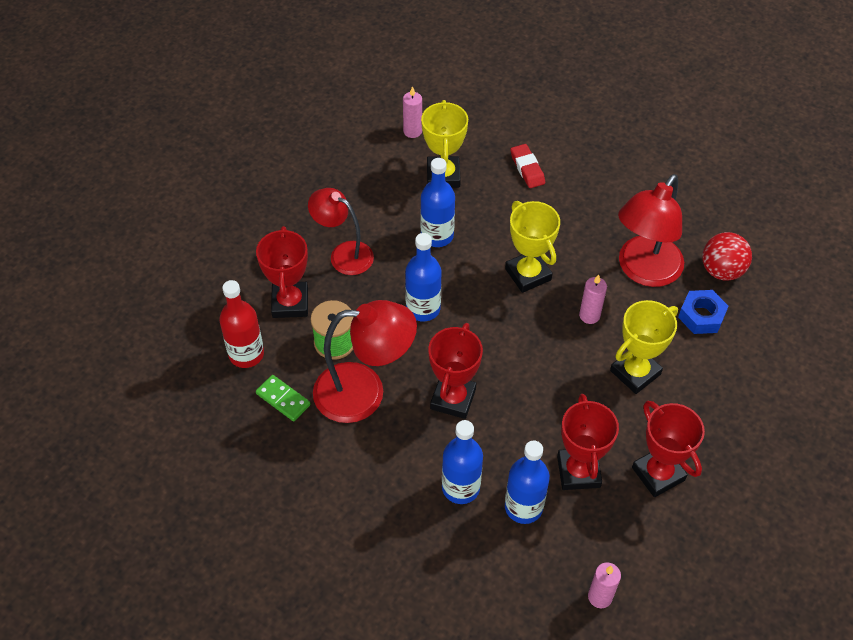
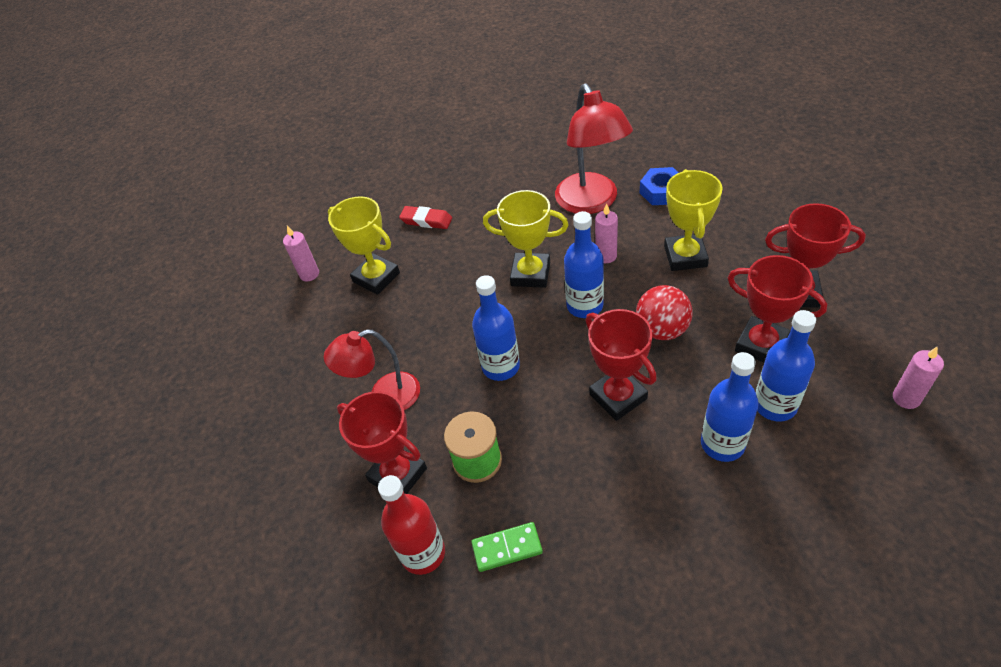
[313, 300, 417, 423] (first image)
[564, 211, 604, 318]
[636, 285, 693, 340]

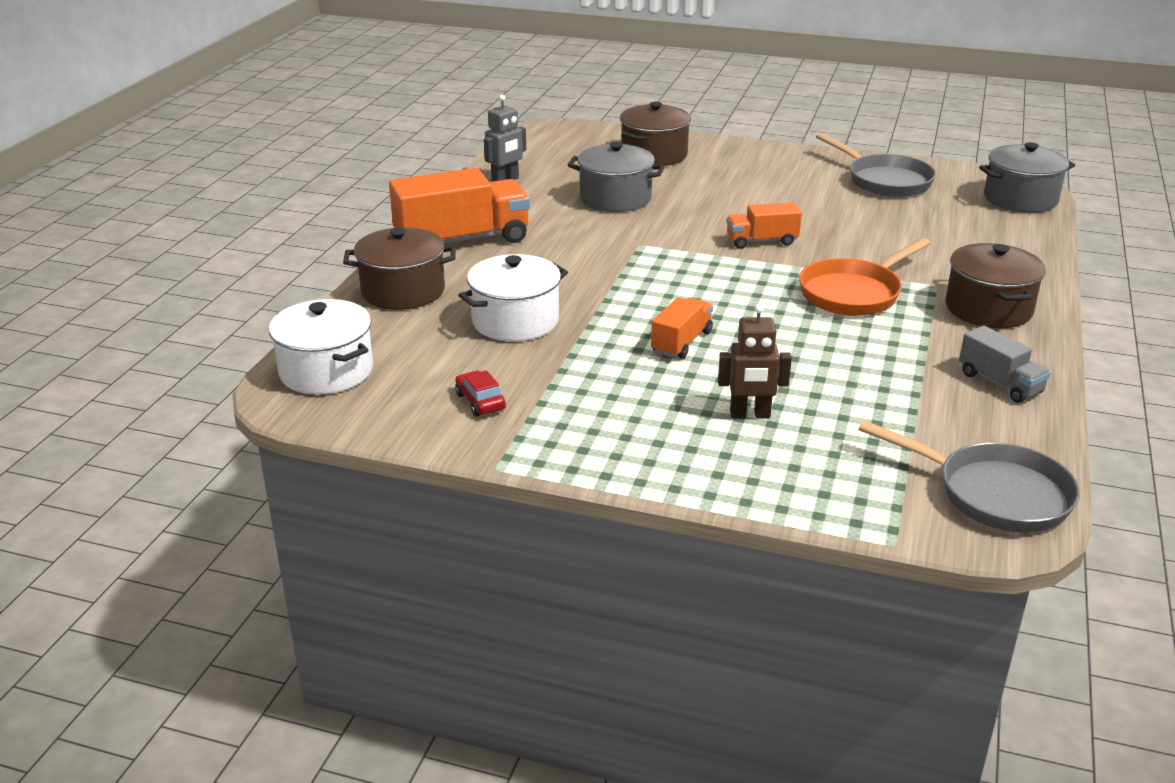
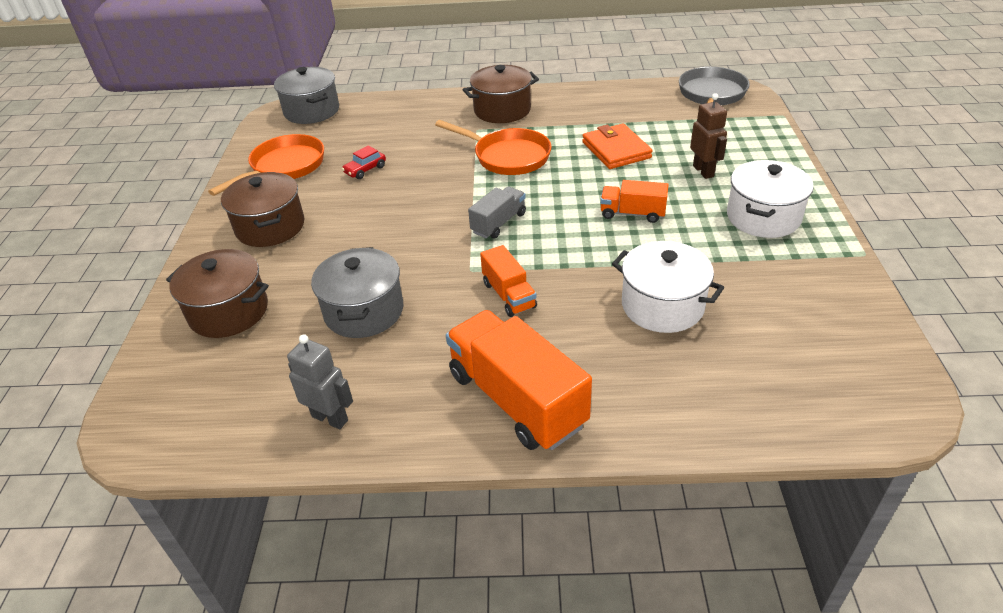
[582, 124, 653, 169]
[727, 160, 814, 238]
[221, 172, 305, 247]
[342, 145, 386, 179]
[480, 245, 537, 317]
[468, 186, 526, 239]
[208, 134, 324, 196]

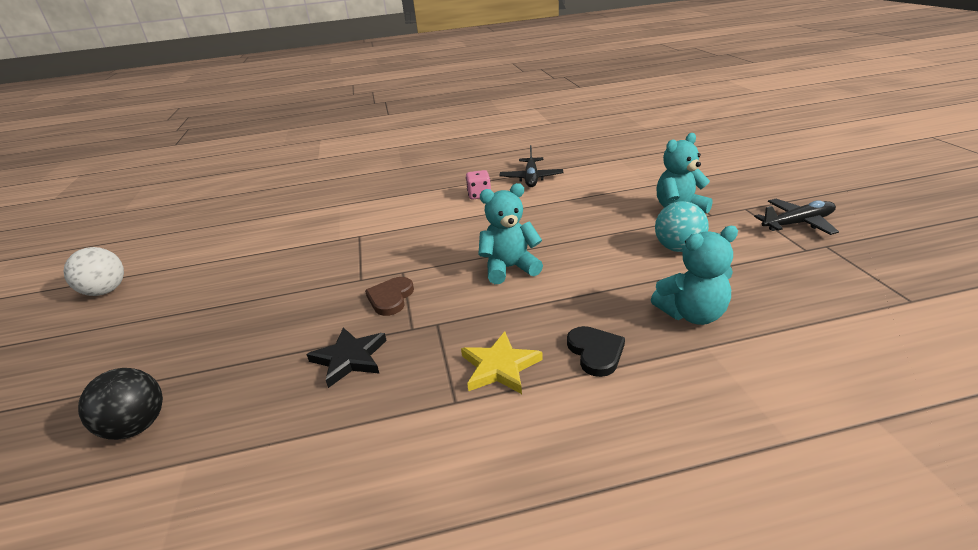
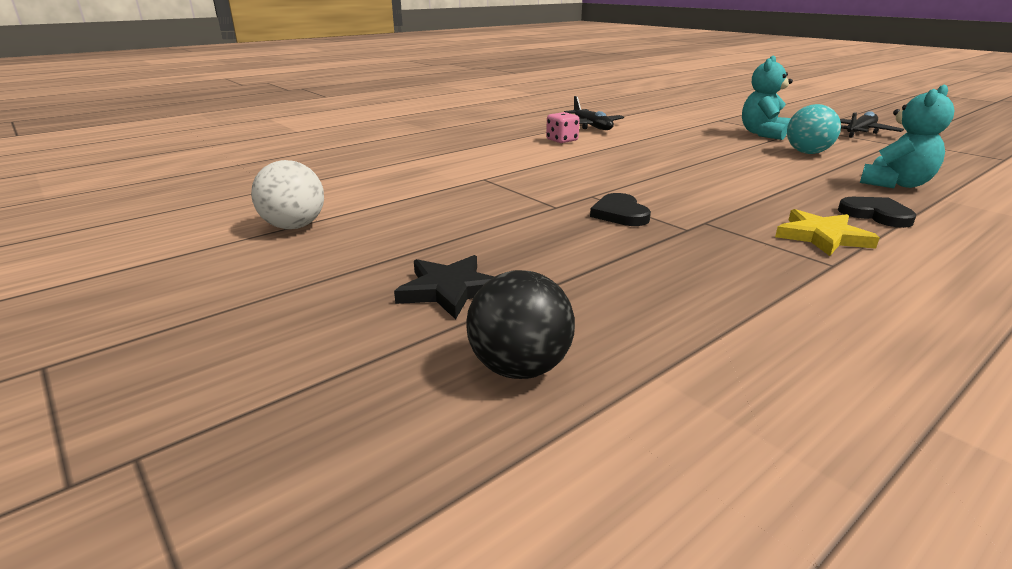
[478, 183, 543, 284] (first image)
[251, 160, 324, 229]
[394, 255, 494, 319]
[590, 193, 651, 226]

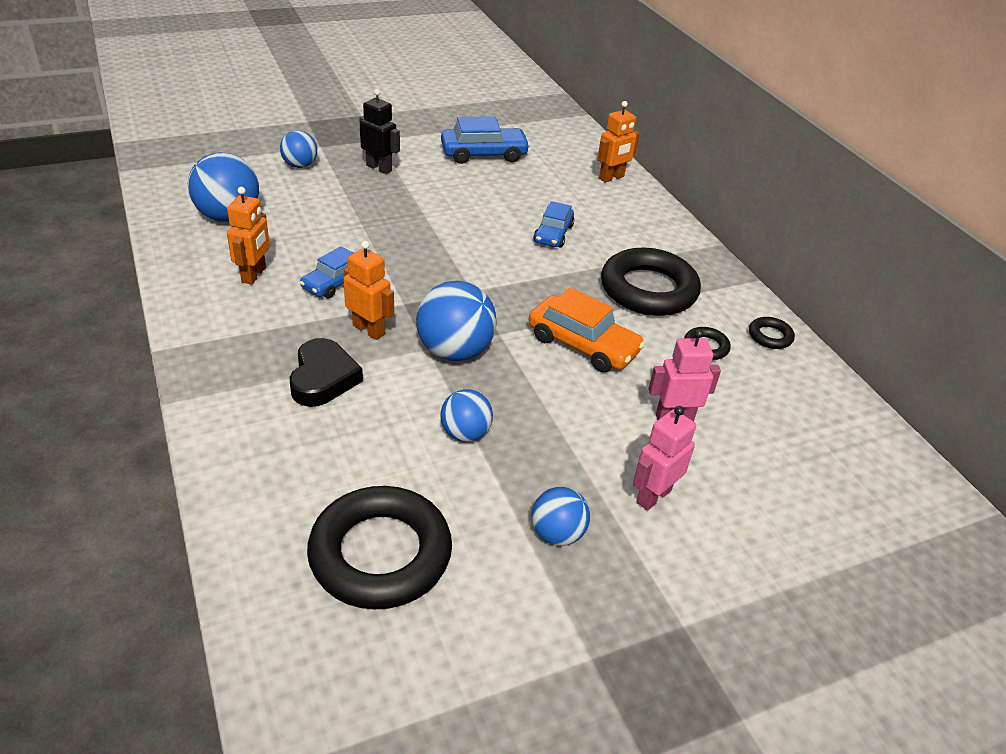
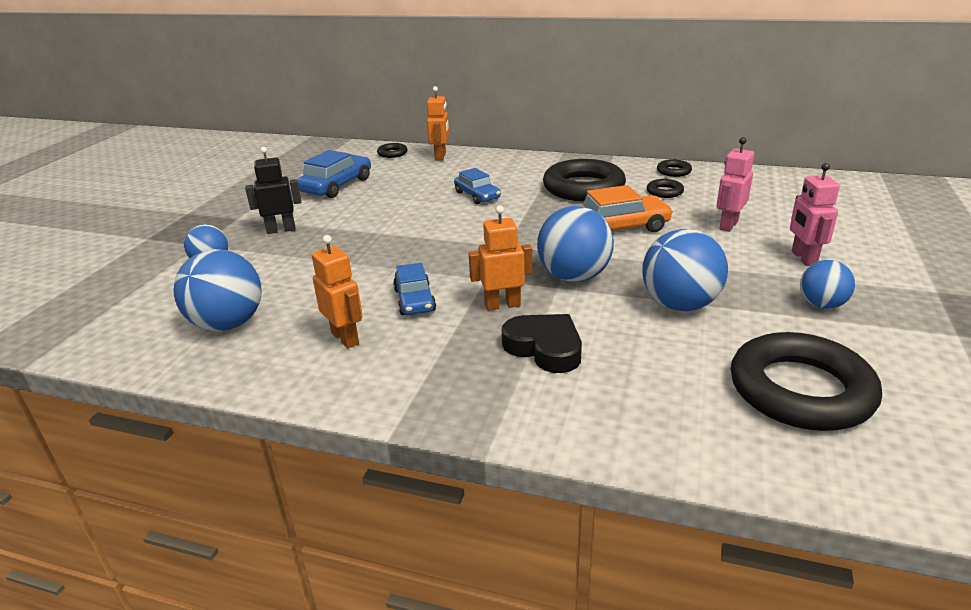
[377, 143, 408, 158]
[642, 229, 728, 311]

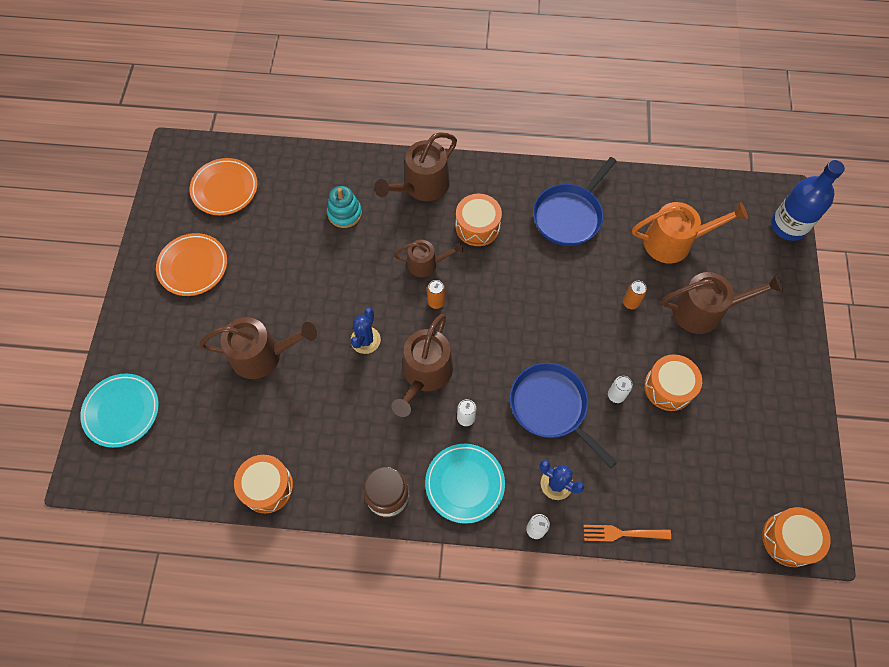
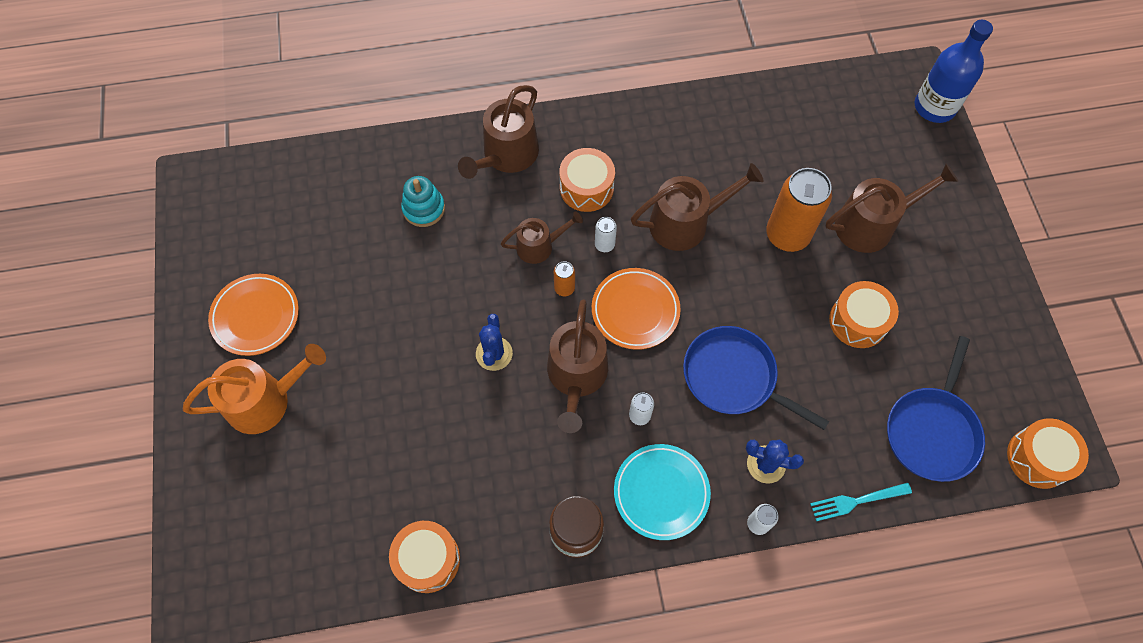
[80, 374, 159, 448] (first image)
[592, 268, 681, 350]
[631, 163, 763, 251]
[887, 336, 985, 482]
[595, 217, 617, 252]
[183, 344, 326, 434]
[810, 483, 912, 521]
[766, 168, 832, 252]

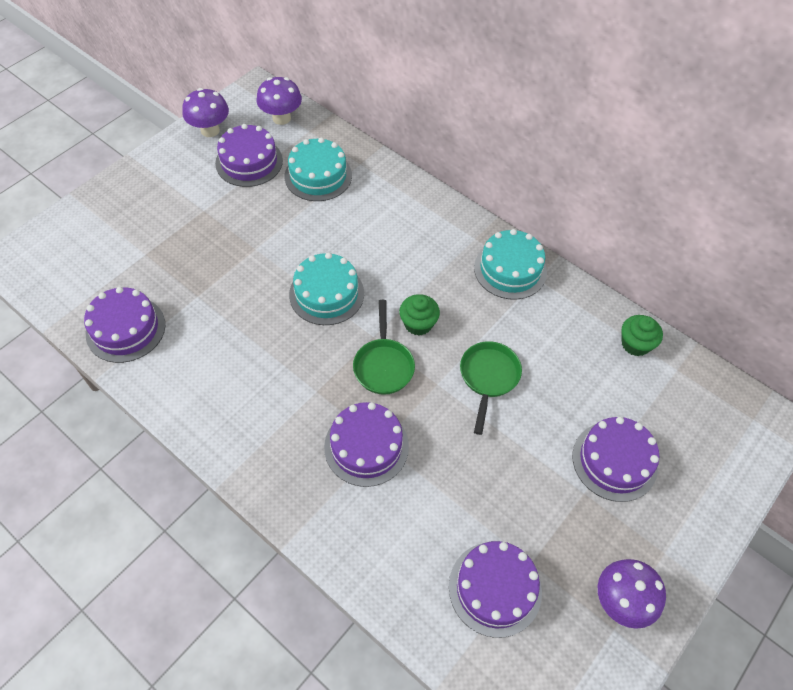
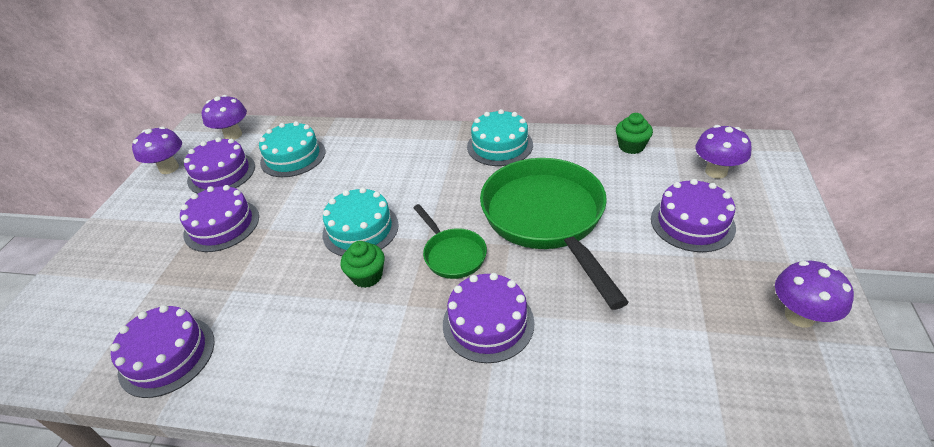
[695, 125, 752, 179]
[340, 241, 385, 288]
[180, 185, 259, 252]
[480, 158, 629, 310]

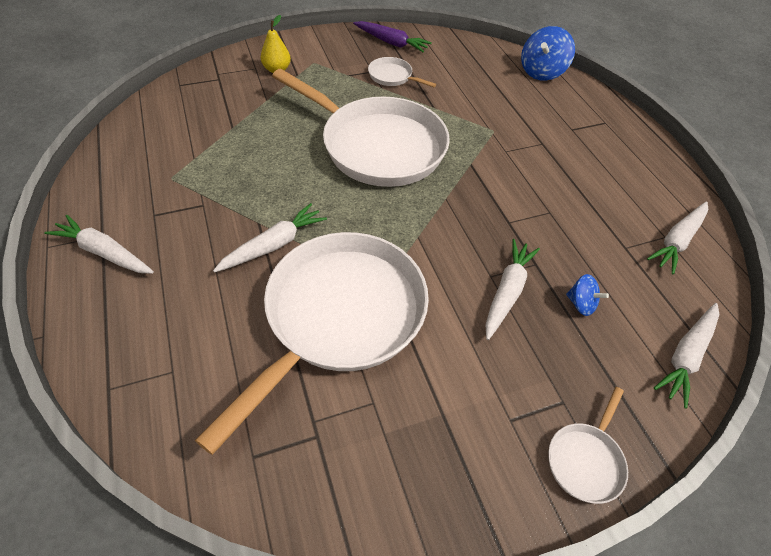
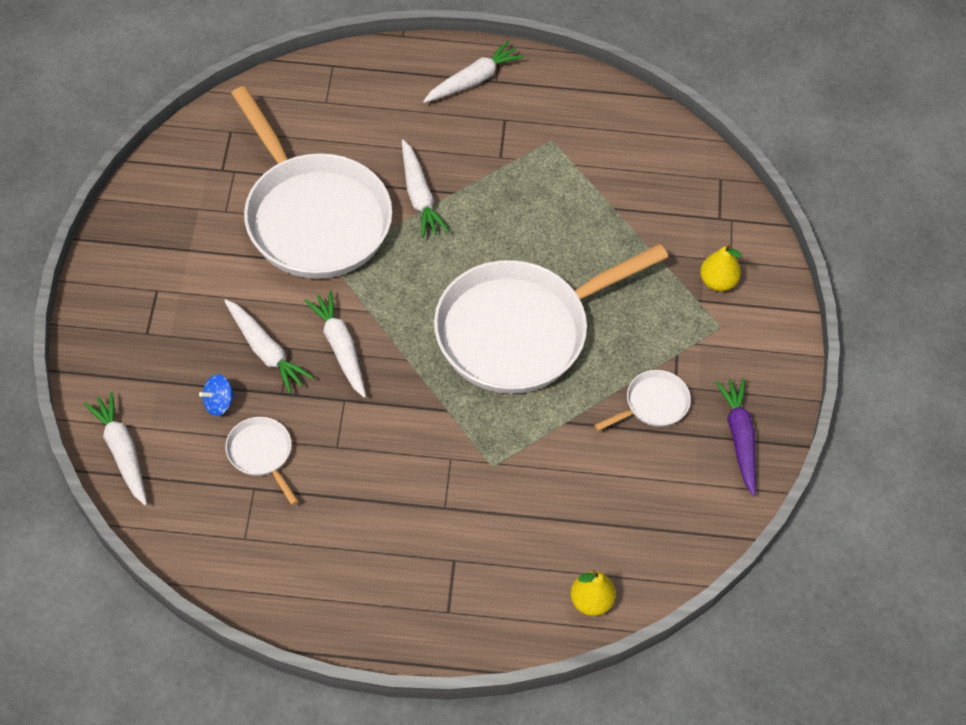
[225, 417, 298, 505]
[304, 290, 366, 398]
[570, 570, 616, 616]
[715, 378, 756, 497]

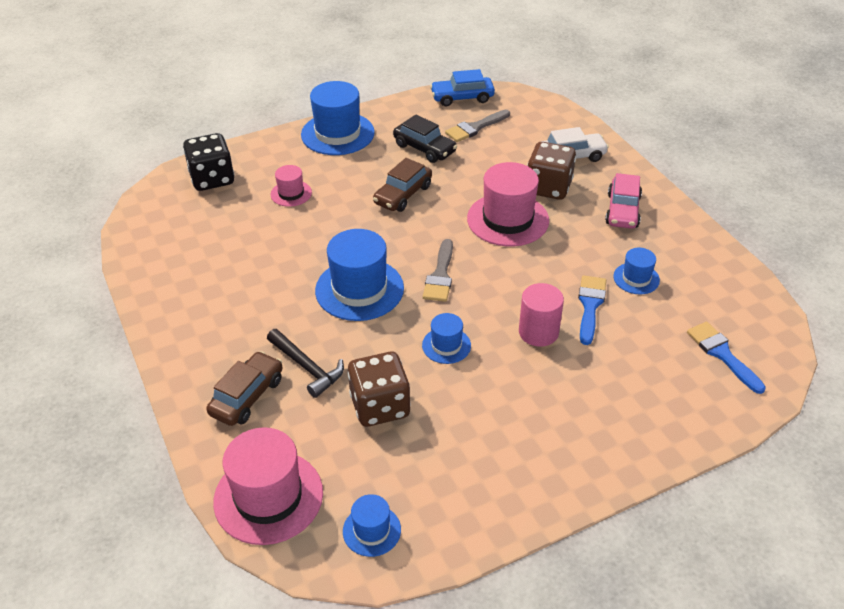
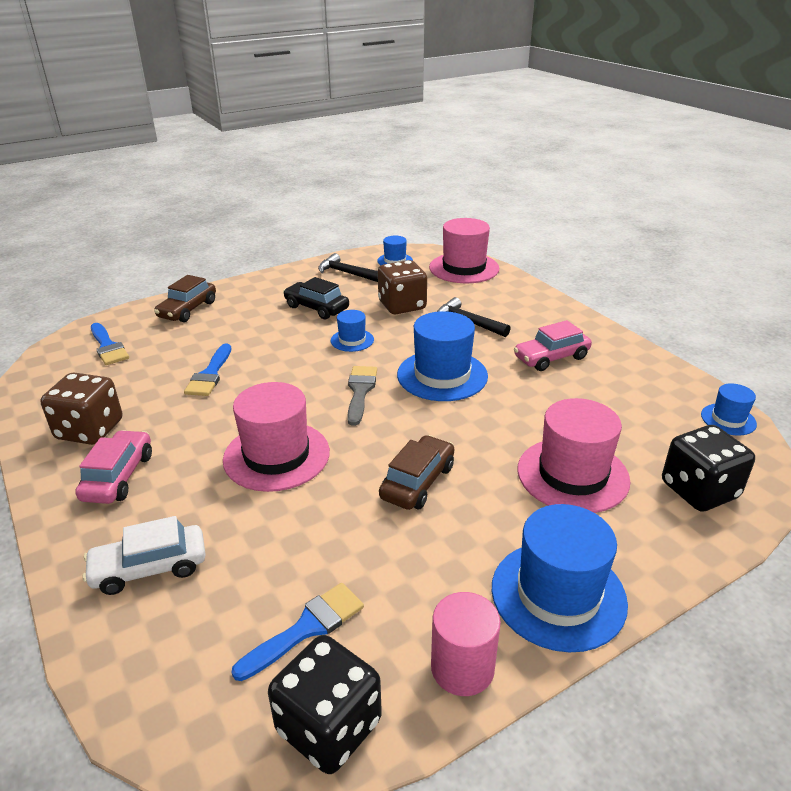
[318, 253, 378, 282]
[514, 320, 592, 371]
[154, 275, 216, 322]
[283, 277, 349, 319]
[431, 592, 501, 696]
[40, 373, 122, 445]
[701, 383, 757, 435]
[268, 635, 382, 774]
[231, 583, 364, 681]
[518, 398, 630, 513]

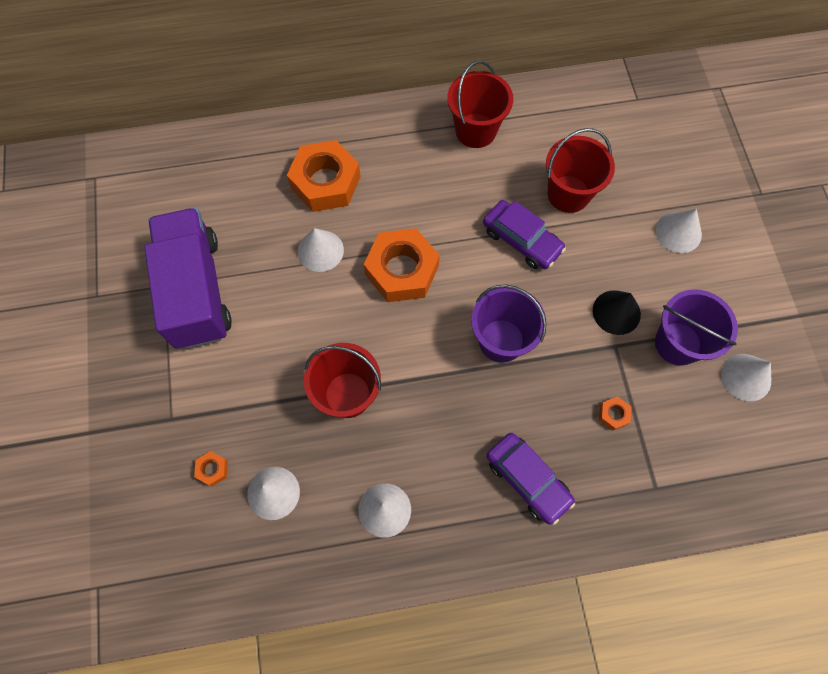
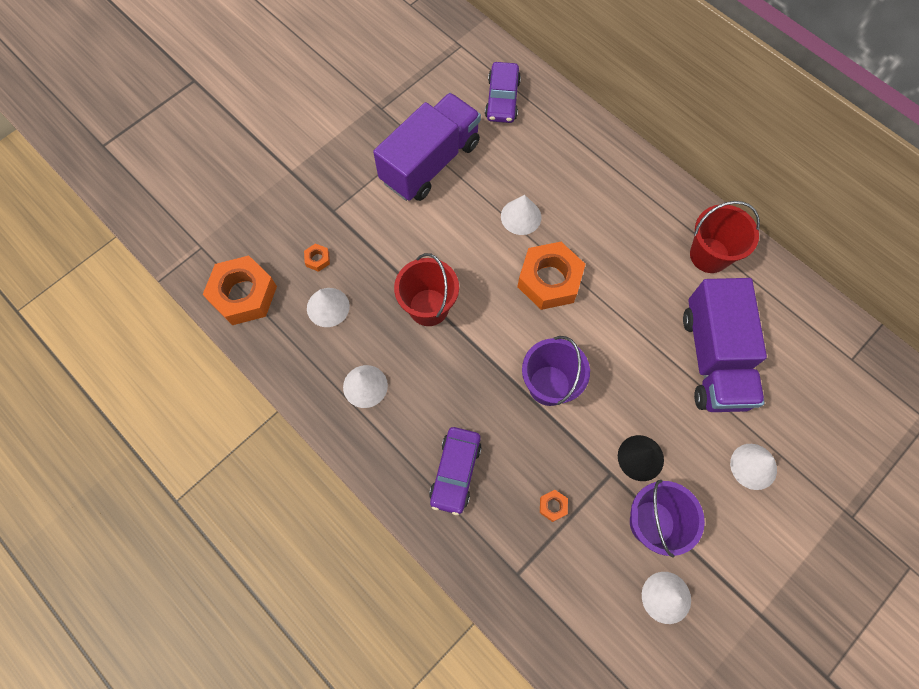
[203, 256, 277, 325]
[485, 62, 521, 123]
[683, 278, 767, 412]

